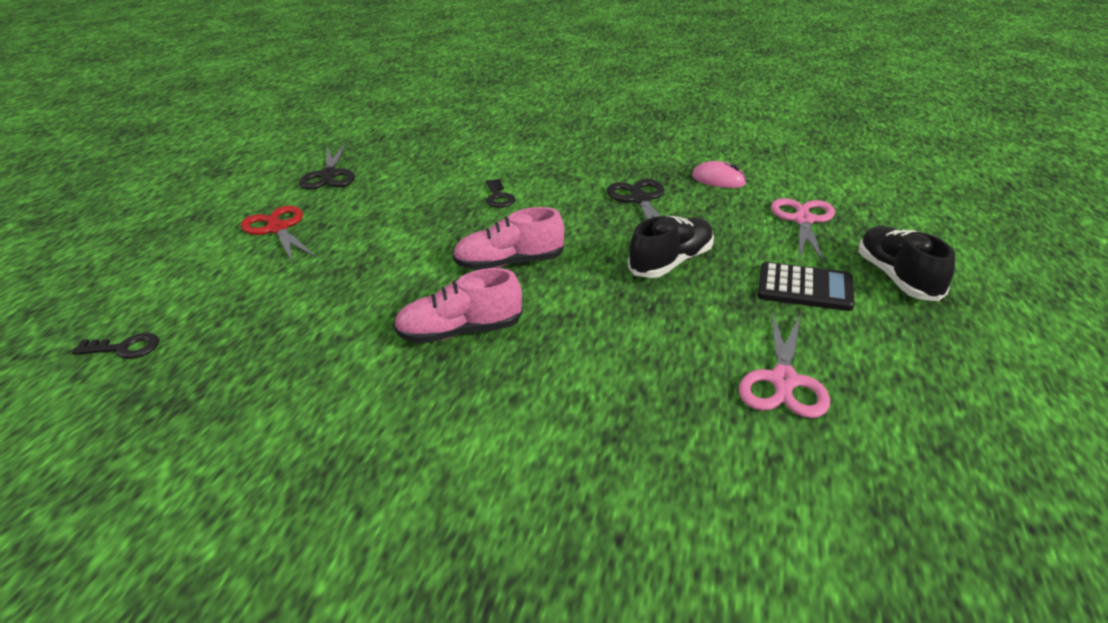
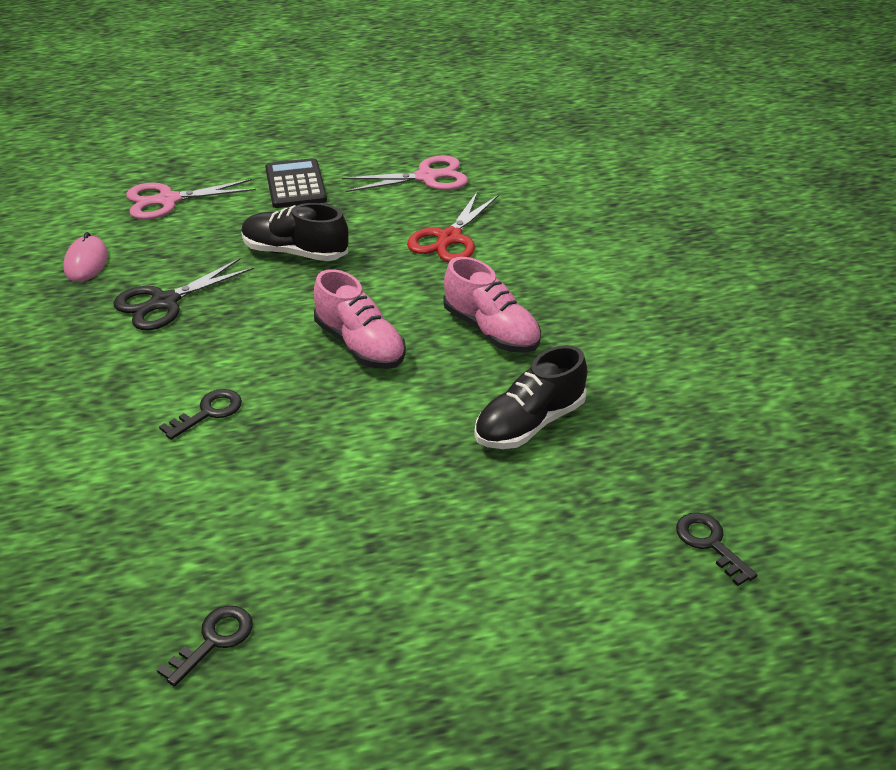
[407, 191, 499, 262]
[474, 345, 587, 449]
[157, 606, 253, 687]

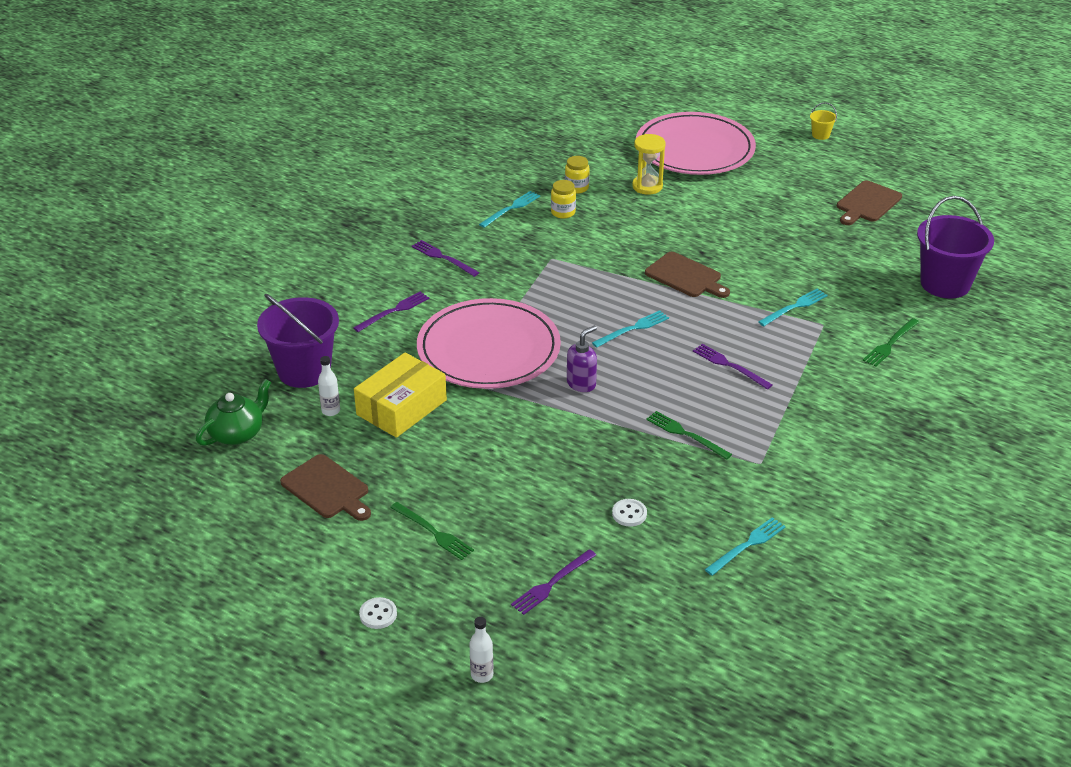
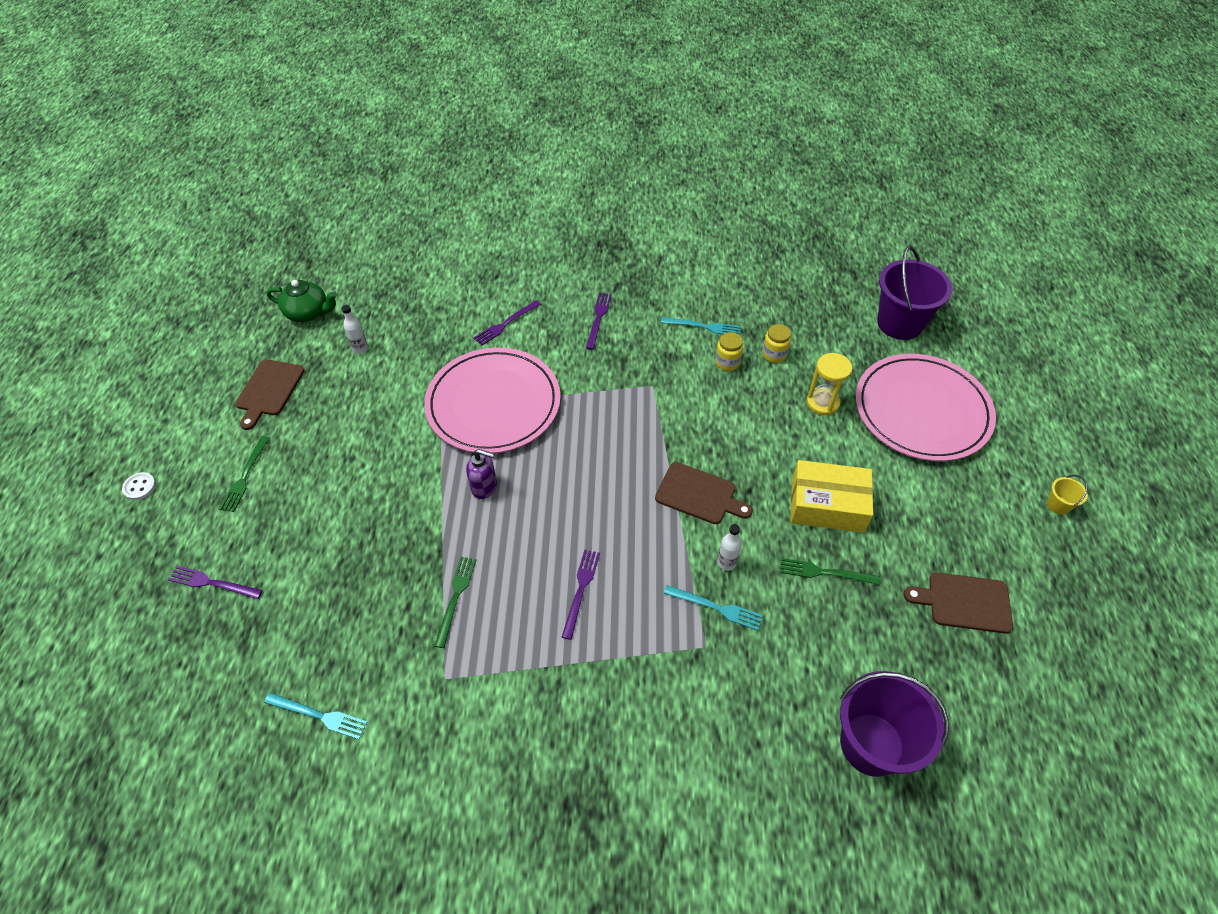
[592, 310, 669, 348] (first image)
[612, 499, 647, 527] (first image)
[877, 246, 952, 340]
[790, 460, 873, 533]
[717, 524, 741, 571]
[780, 558, 880, 585]
[474, 300, 541, 346]
[655, 462, 753, 524]

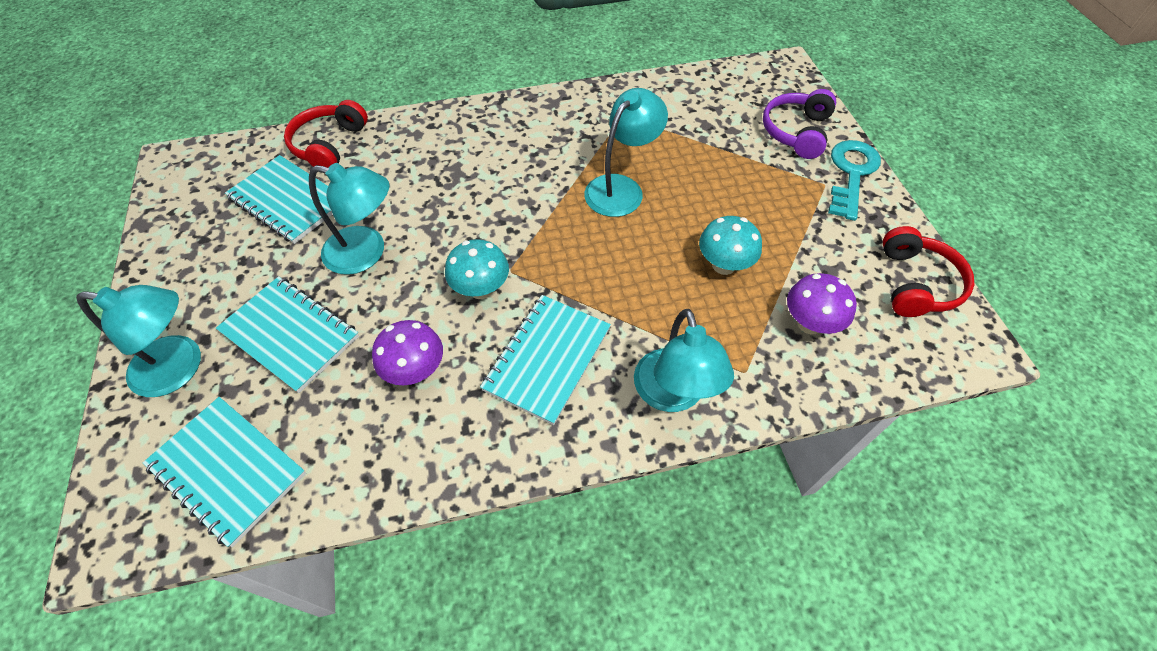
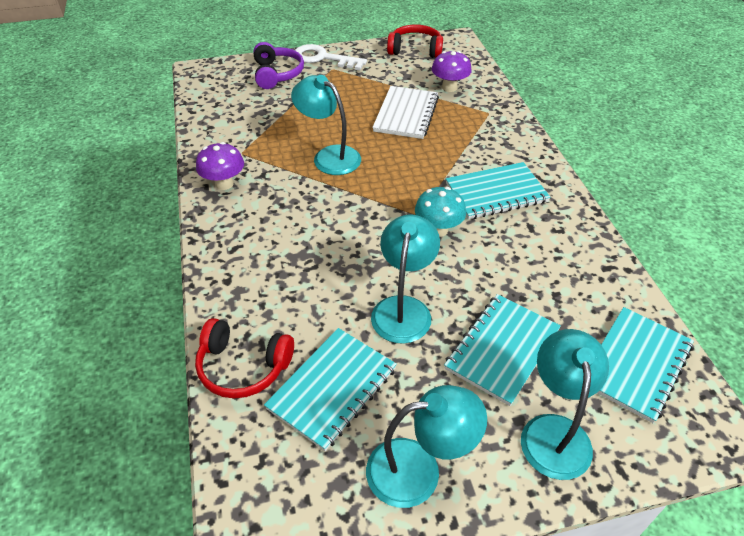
[196, 142, 244, 190]
[366, 385, 487, 508]
[372, 86, 439, 139]
[295, 44, 367, 70]
[446, 162, 550, 220]
[253, 42, 304, 89]

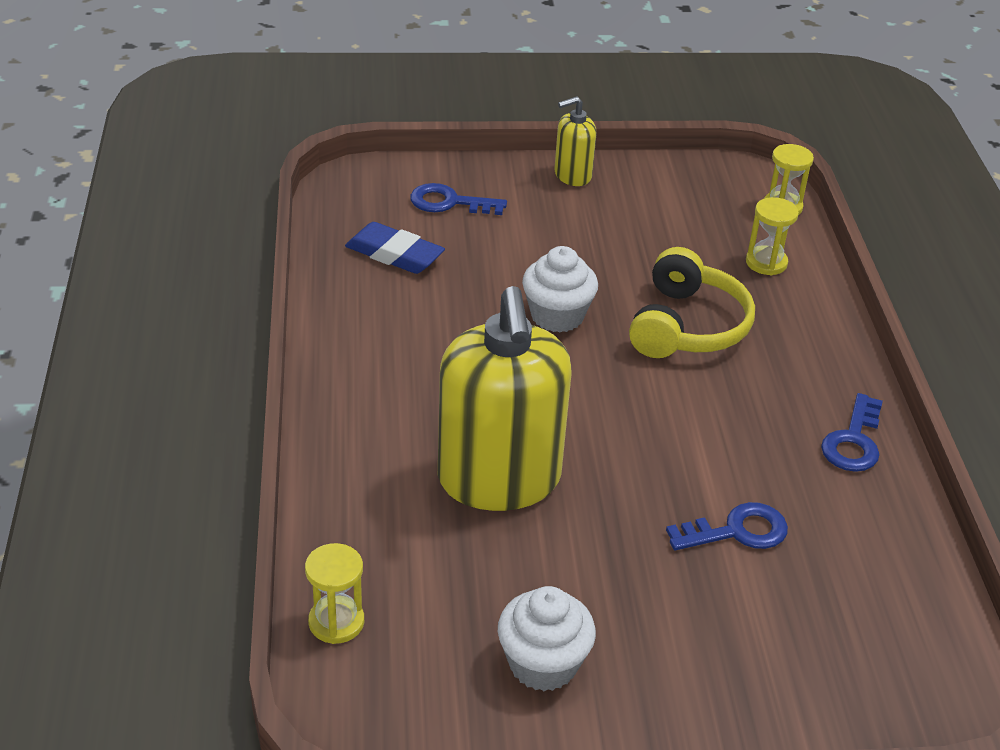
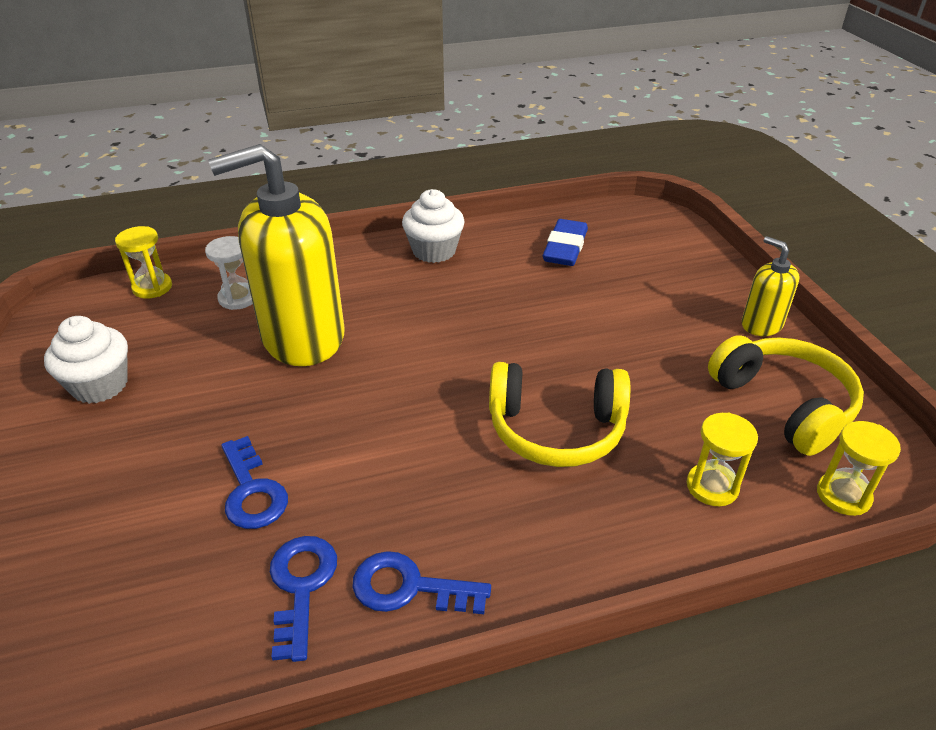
[205, 236, 253, 310]
[708, 335, 864, 456]
[270, 536, 337, 662]
[402, 189, 465, 263]

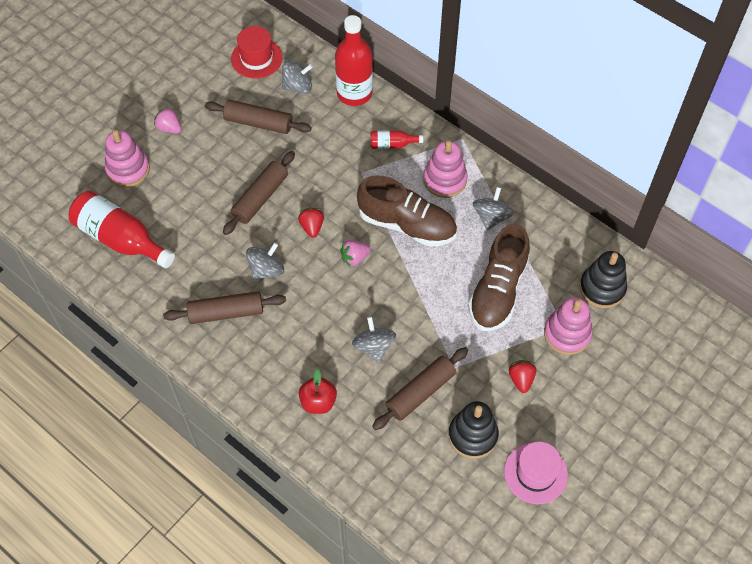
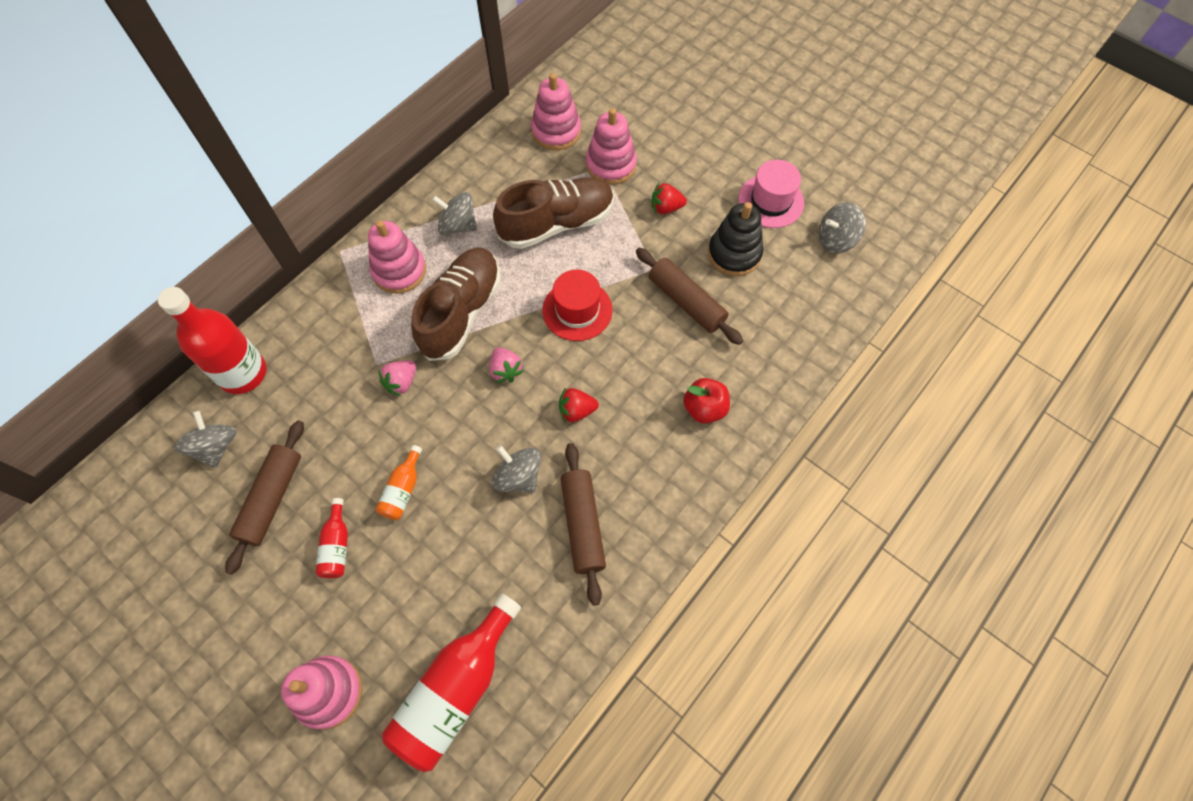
[378, 361, 416, 396]
[542, 270, 613, 341]
[559, 388, 599, 422]
[819, 202, 866, 253]
[315, 498, 348, 578]
[376, 445, 422, 520]
[531, 73, 581, 150]
[493, 177, 614, 249]

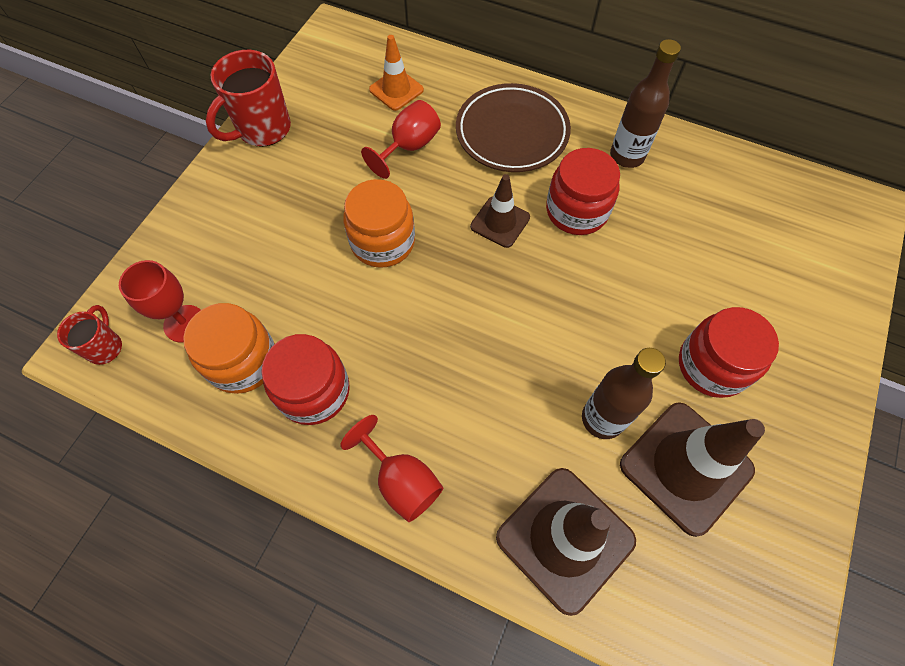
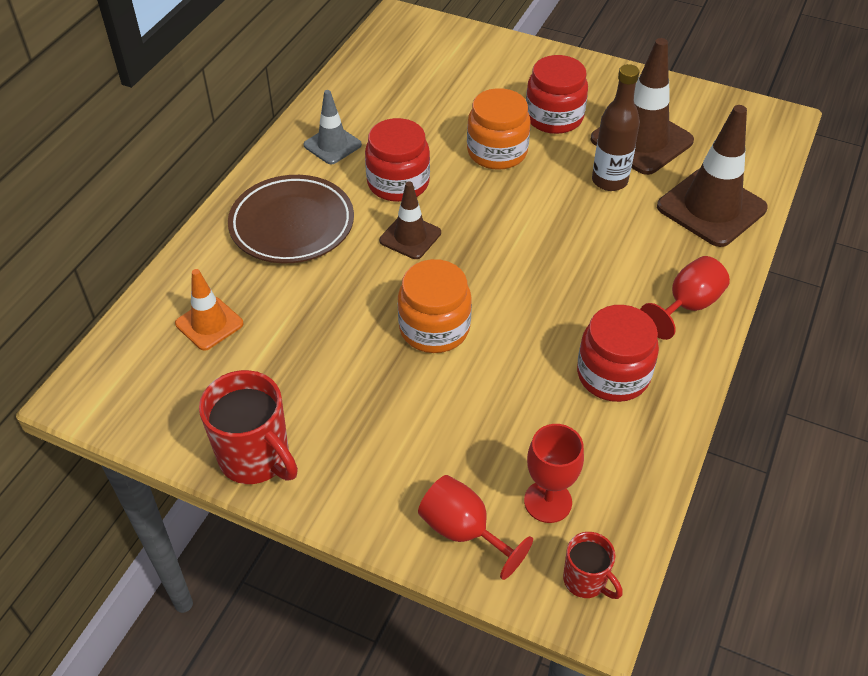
[467, 88, 531, 170]
[418, 475, 533, 580]
[303, 90, 362, 164]
[563, 532, 623, 599]

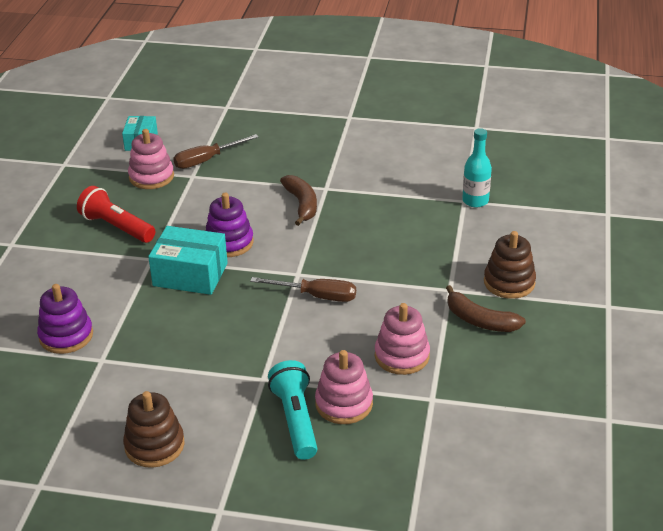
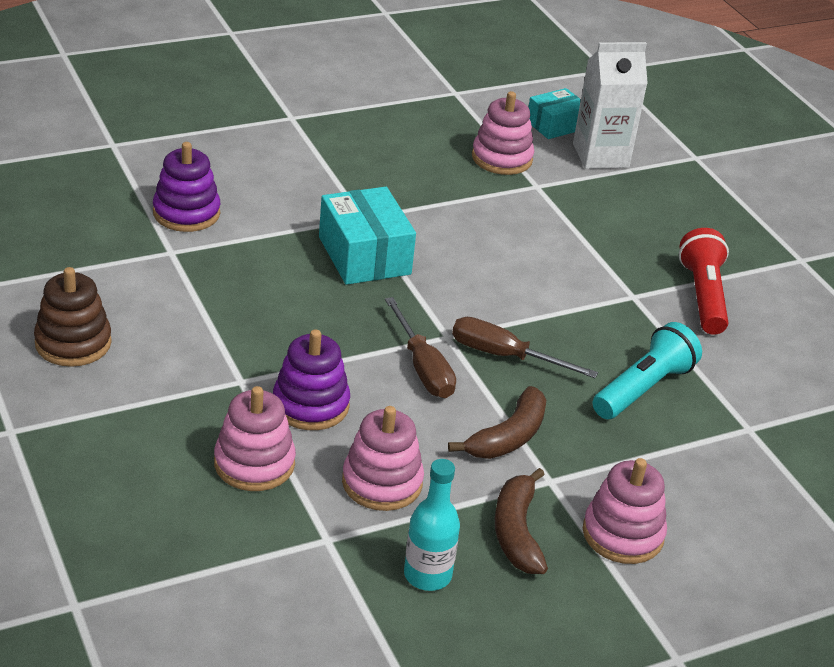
[573, 42, 648, 169]
[679, 228, 729, 335]
[452, 317, 598, 378]
[273, 329, 350, 430]
[593, 322, 702, 419]
[448, 386, 546, 459]
[404, 459, 460, 591]
[583, 458, 667, 564]

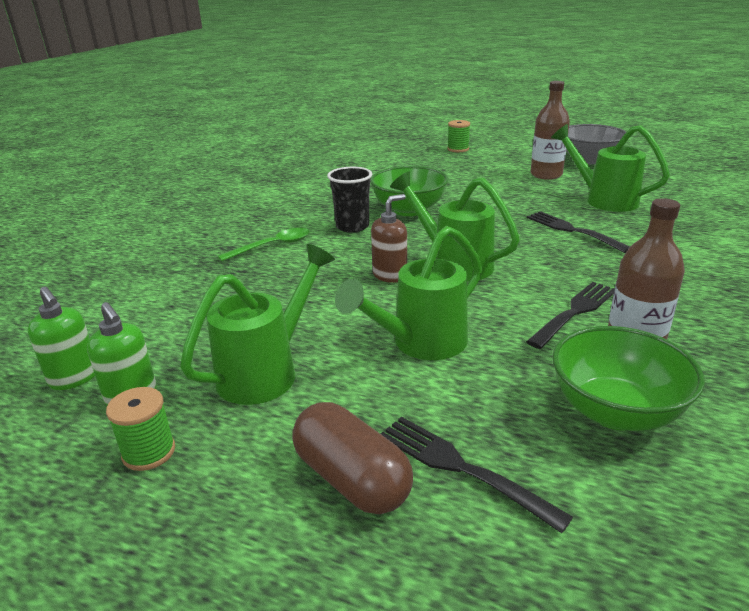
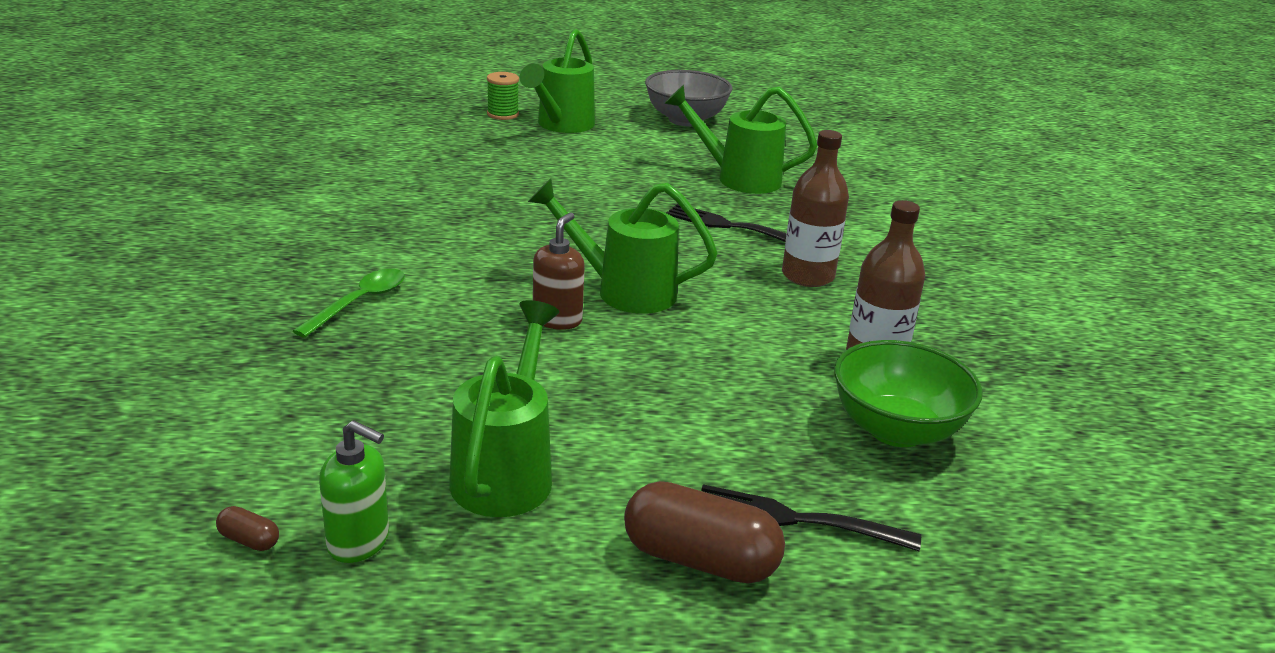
[106, 387, 175, 471] (first image)
[327, 167, 372, 233] (first image)
[370, 166, 448, 216] (first image)
[526, 282, 615, 349] (first image)
[520, 29, 595, 133]
[782, 130, 849, 287]
[216, 506, 279, 551]

